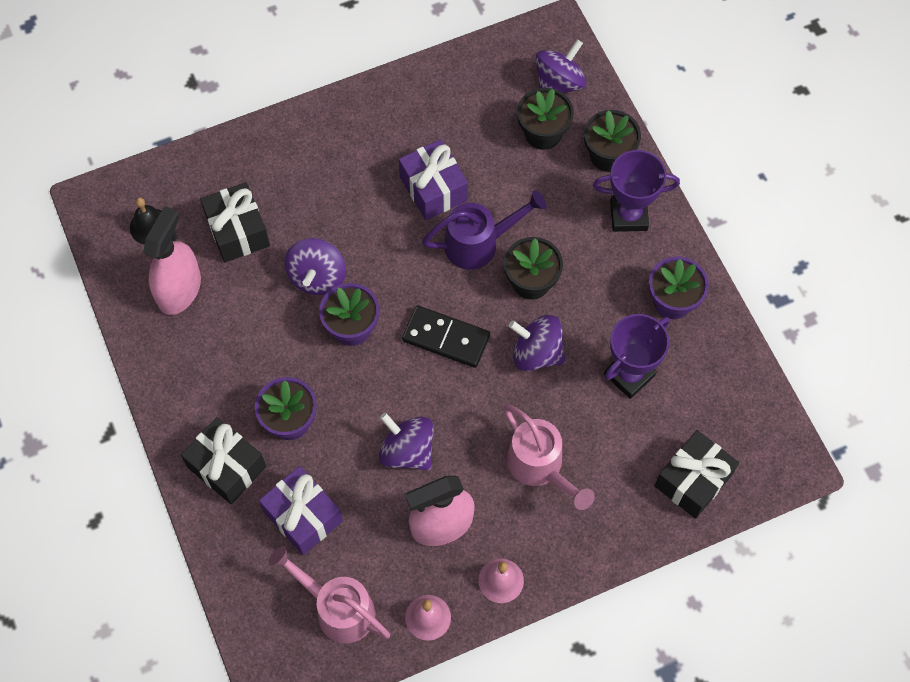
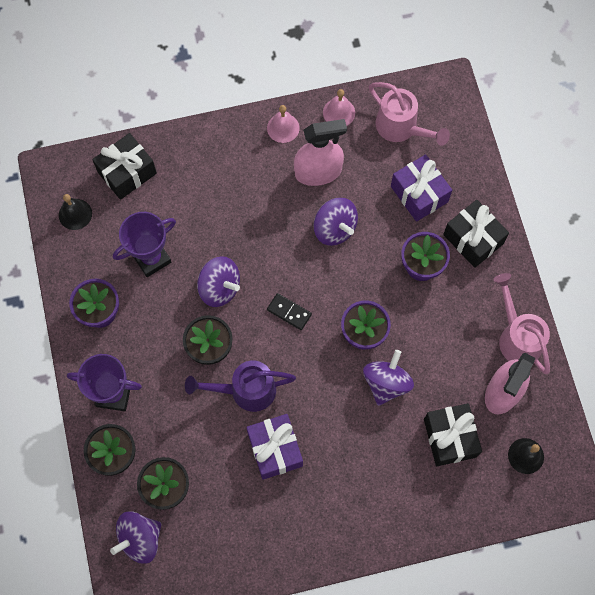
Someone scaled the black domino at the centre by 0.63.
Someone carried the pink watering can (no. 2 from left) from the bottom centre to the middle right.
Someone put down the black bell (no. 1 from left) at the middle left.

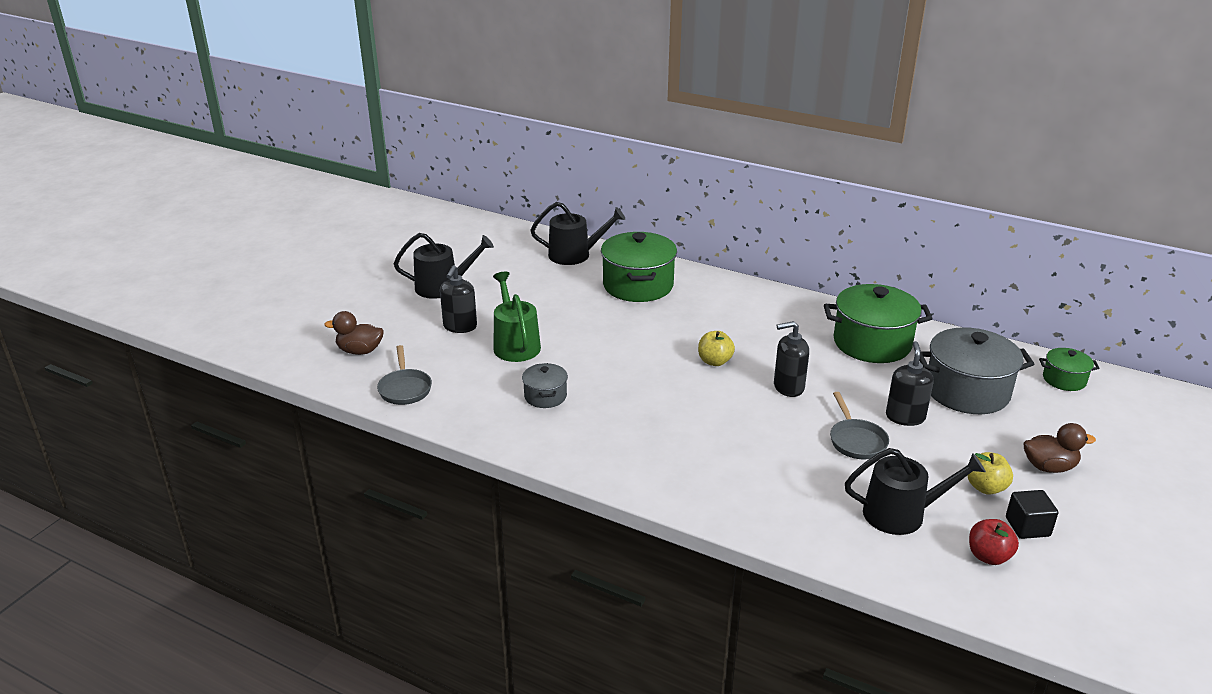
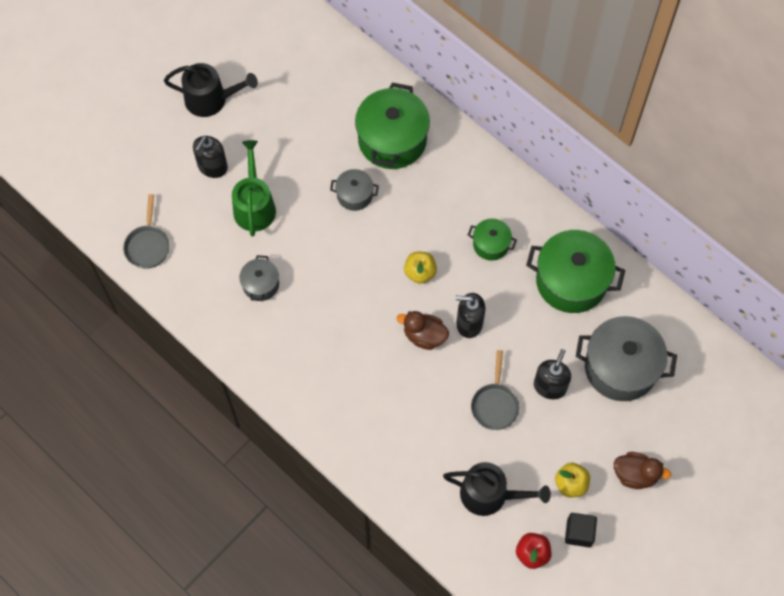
Someone took away the black watering can (no. 2 from left) at the centre.
Someone carried the brown duck (no. 1 from left) from the middle left to the centre.
Someone carried the green pot (no. 3 from left in the first image) from the middle right to the centre.
Someone put down the grey pot (no. 2 from left) at the top centre.

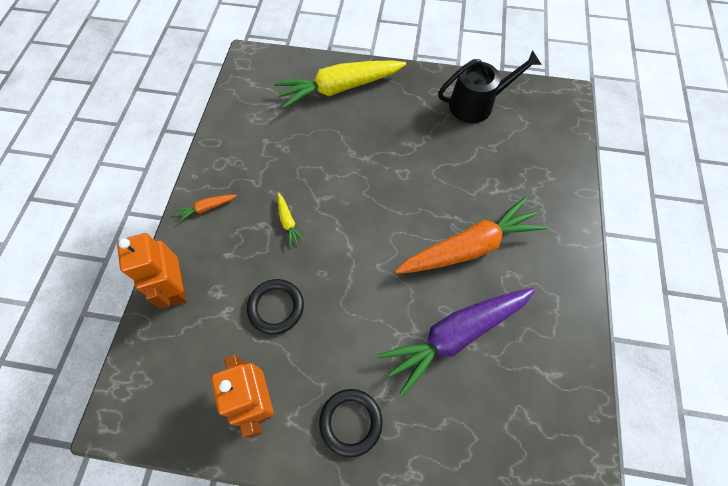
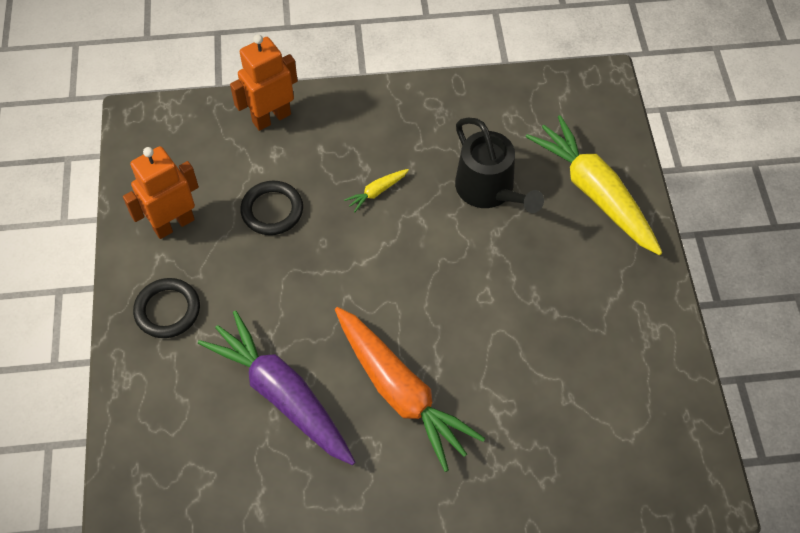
Someone carried the black watering can from the top right to the top centre.
Someone took away the orange carrot (no. 1 from left) at the middle left.

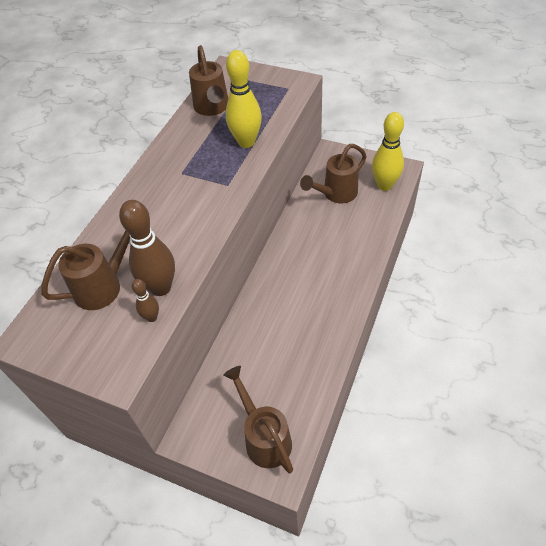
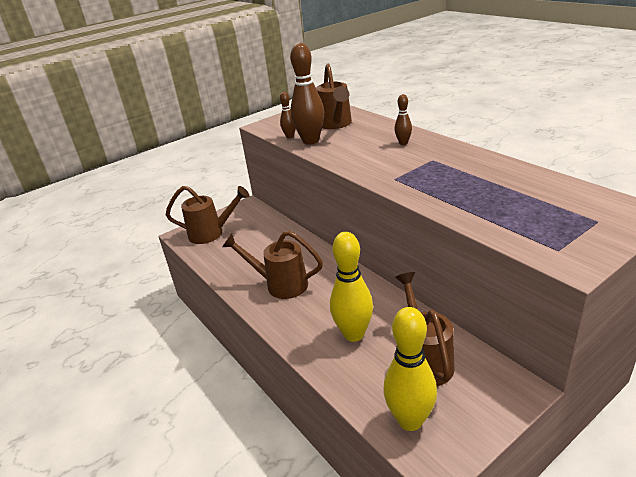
Someone carried the brown watering can (no. 2 from left) from the top centre to the centre.
Someone carried the yellow bowling pin (no. 1 from left) from the top centre to the centre.
Someone put down the brown bowling pin (no. 3 from left) at the top centre.

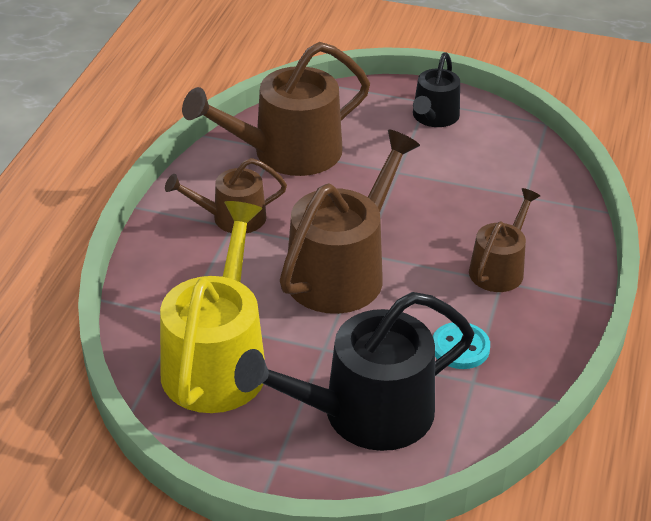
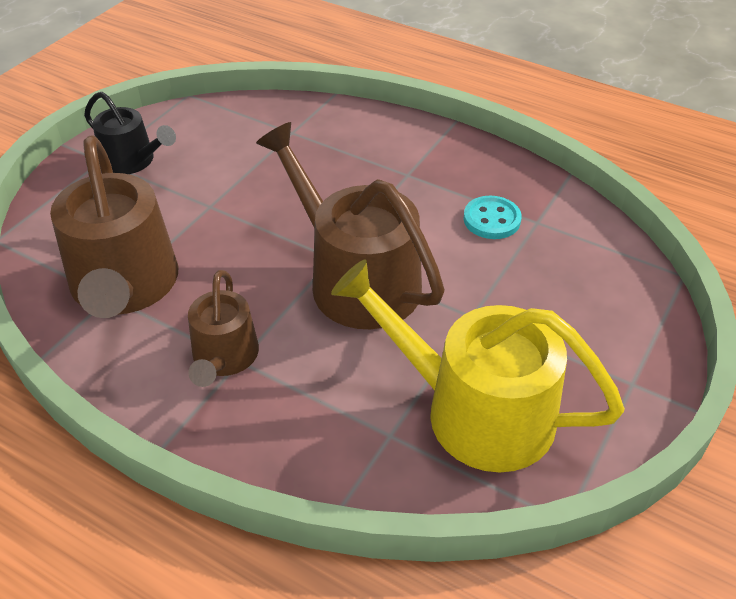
Someone took away the brown watering can (no. 4 from left) at the middle right.
Someone took away the black watering can (no. 1 from left) at the bottom centre.

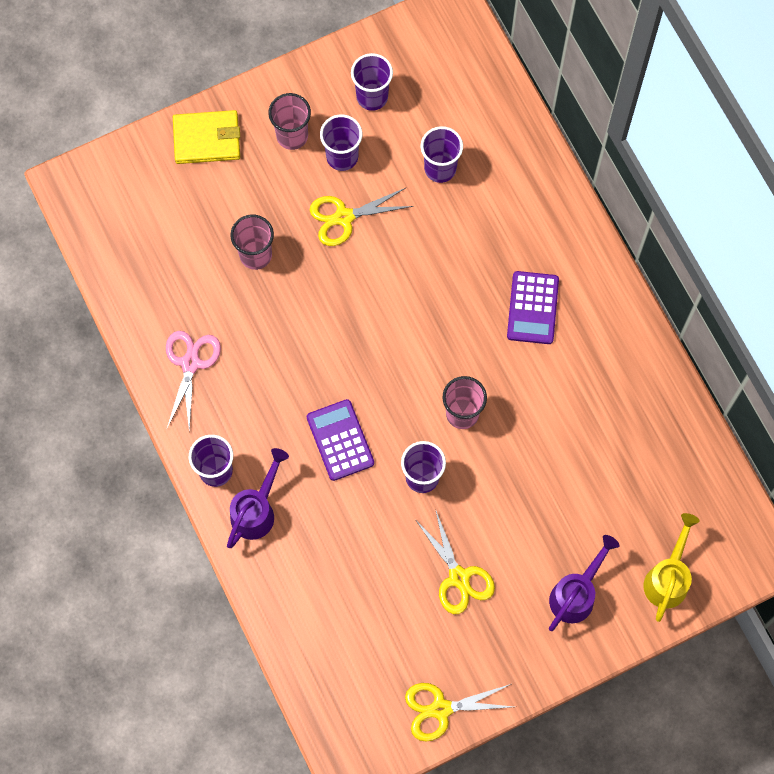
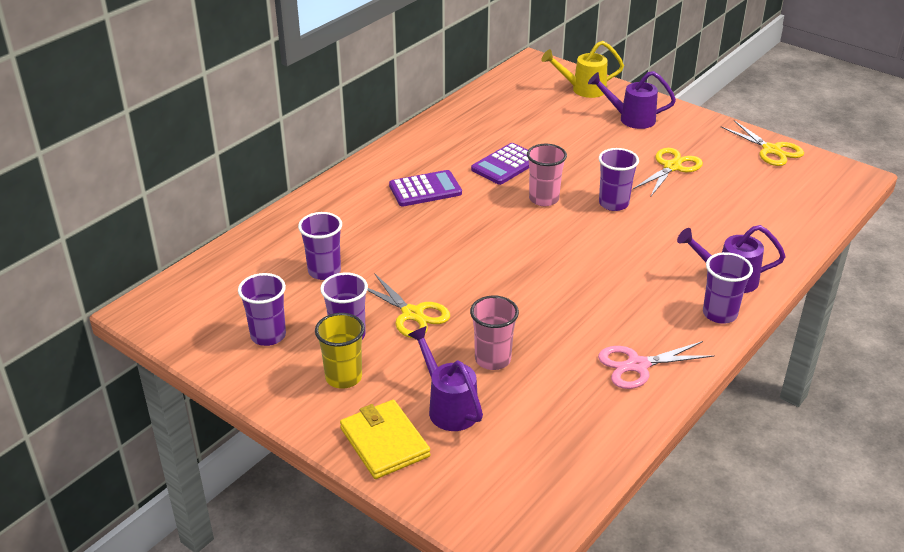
Someone repainted the pink cup (no. 2 from left) at the top centre, which became the yellow cup at the centre.
Someone carried the purple calculator (no. 1 from left in the first image) from the centre to the top centre.
Someone put down the purple watering can (no. 1 from left) at the bottom centre.

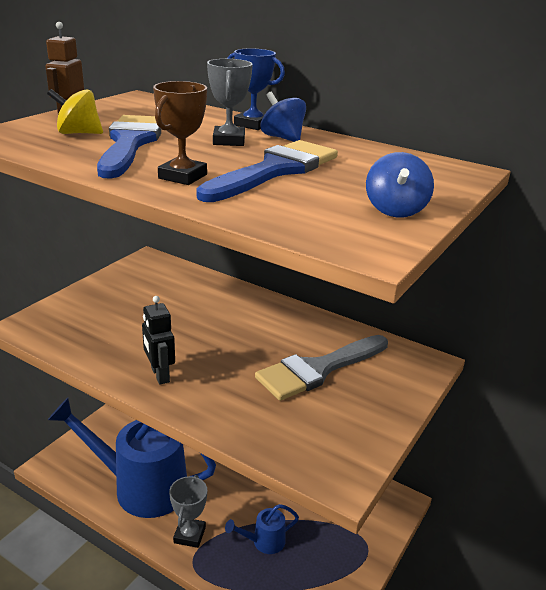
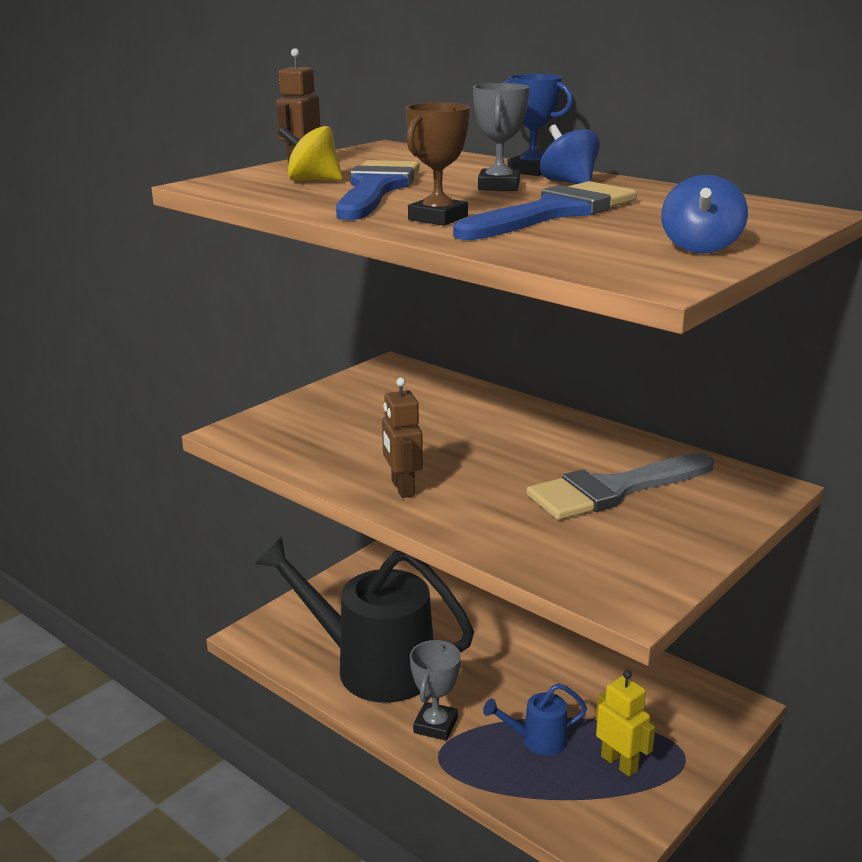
Someone repainted the black robot at the middle left, which became the brown robot (no. 2 from left) at the centre.
Someone repainted the blue watering can (no. 1 from left) at the bottom left, which became the black watering can at the bottom centre.
Someone put down the yellow robot at the bottom right.

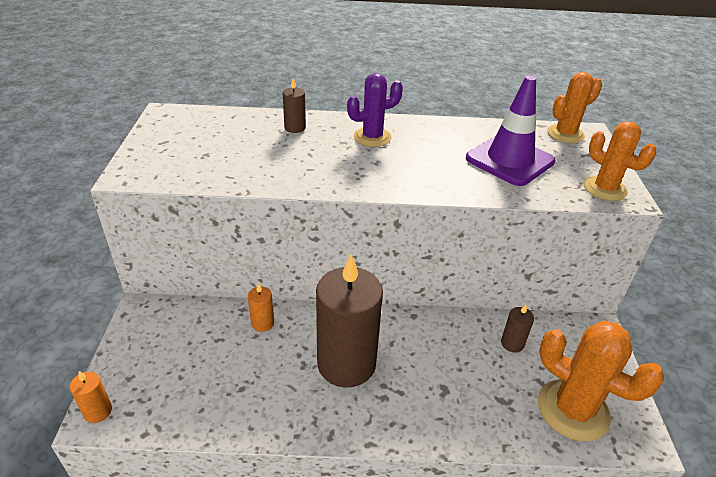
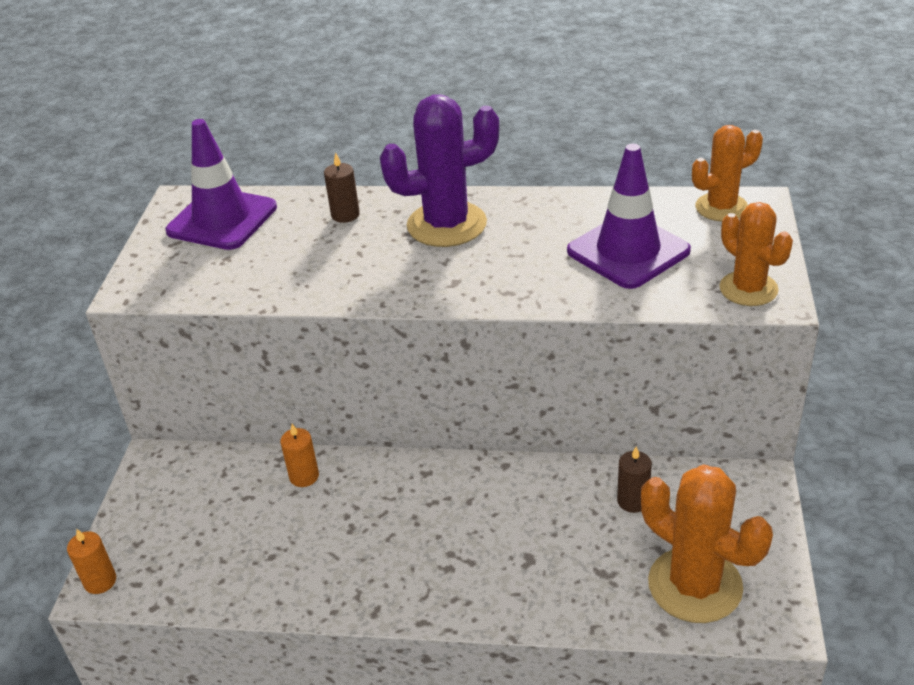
Someone scaled the purple cactus at the top centre by 1.56.
Someone took away the brown candle (no. 2 from left) at the bottom centre.
Someone put down the purple traffic cone (no. 1 from left) at the top left.

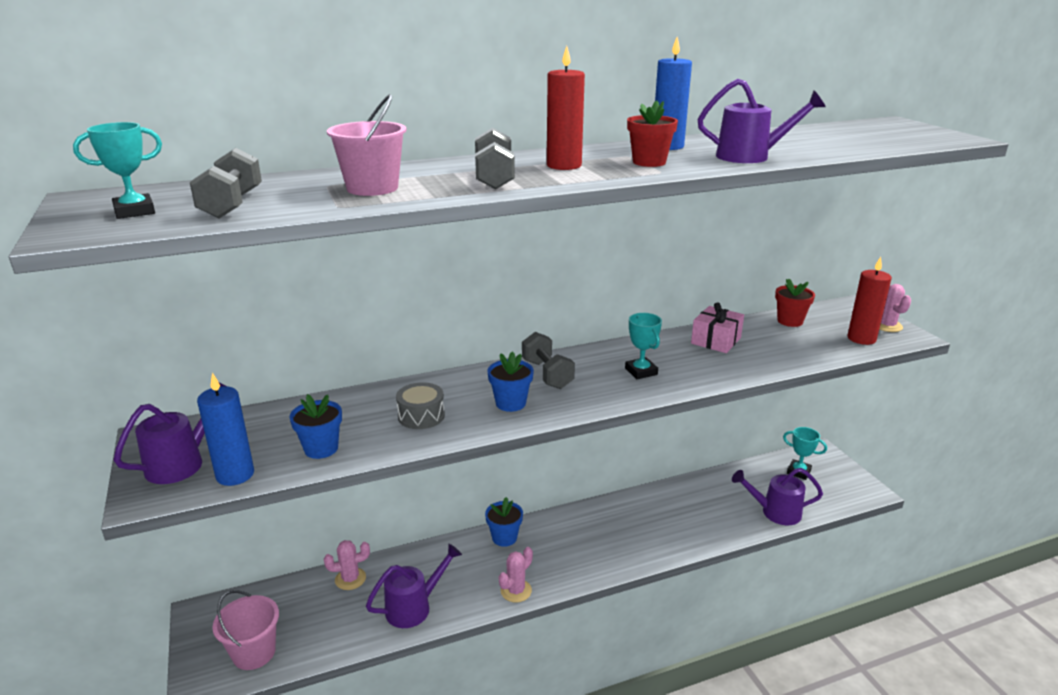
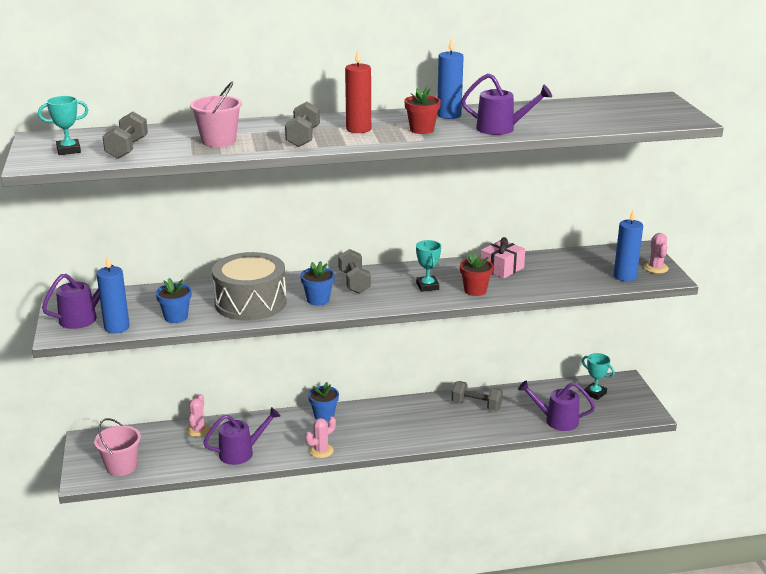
Someone repainted the red candle (no. 2 from left) at the middle right, which became the blue candle (no. 3 from left) at the middle right.
Someone carried the red flower pot (no. 2 from left) from the middle right to the centre.
Someone scaled the grey drum at the centre by 2.10.
Someone rotated the pink cactus (no. 1 from left) at the bottom left by 75 degrees counterclockwise.
Someone put down the grey dumbbell (no. 4 from left) at the bottom centre.

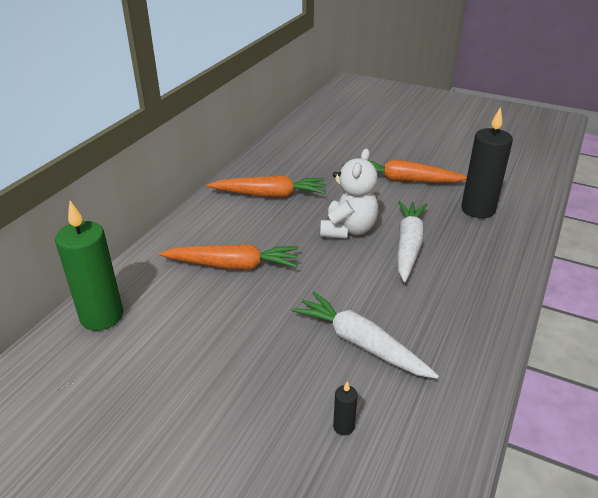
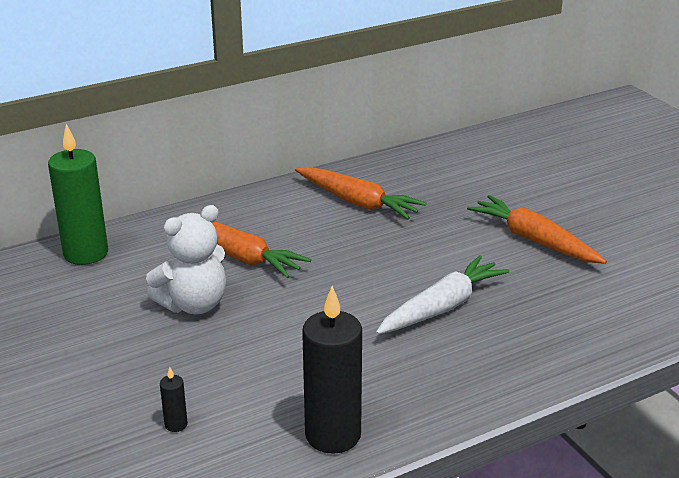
Someone carried the black candle (no. 2 from left) from the top right to the bottom centre.
Someone carried the white teddy bear from the centre to the middle left.
Someone took away the white carrot (no. 1 from left) at the bottom centre.

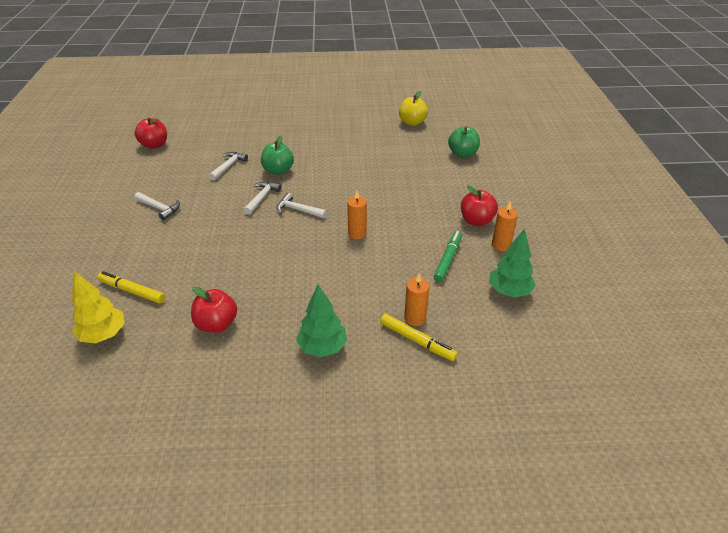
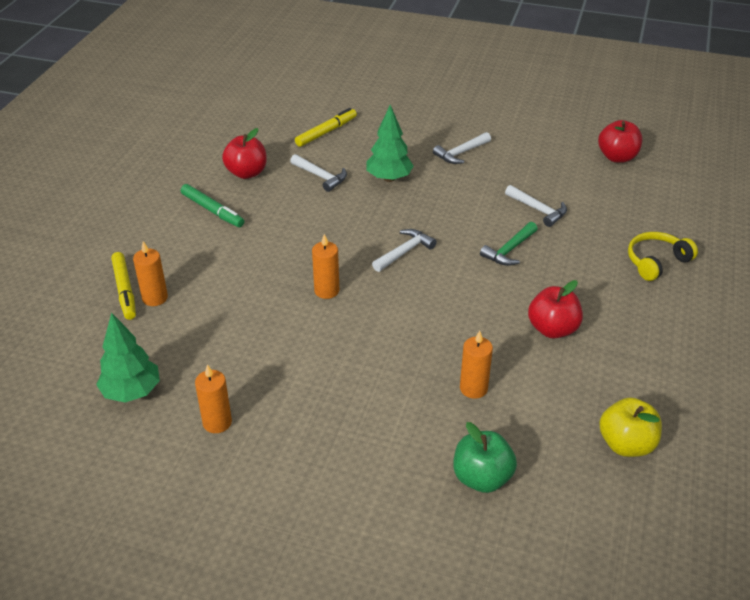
Someone swapped the green apple (no. 1 from left) at the top centre for the green hammer at the middle right.
Someone carried the white hammer (no. 3 from left in the first image) from the centre to the top centre.
Someone carried the red apple (no. 3 from left in the first image) from the centre to the middle right.
Someone carried the green marker from the centre to the middle left.
Someone took away the yellow tree at the middle left.
Someone carried the green tree (no. 1 from left in the first image) from the centre to the top centre.
Someone rotated the yellow marker (no. 2 from left in the first image) at the centre by 75 degrees counterclockwise.
Someone put down the yellow headphones at the middle right.
Someone put down the orange candle (no. 4 from left) at the centre.

